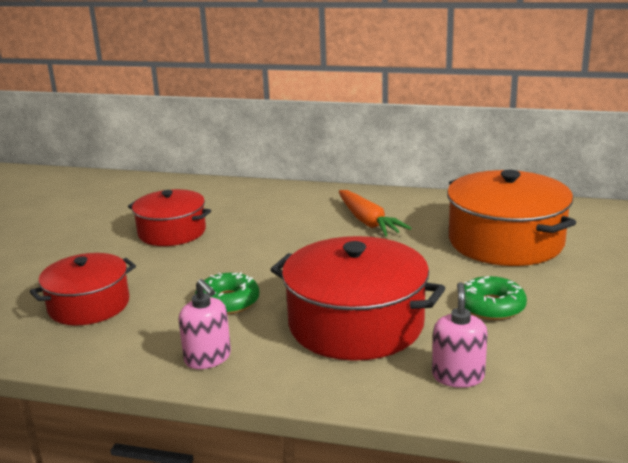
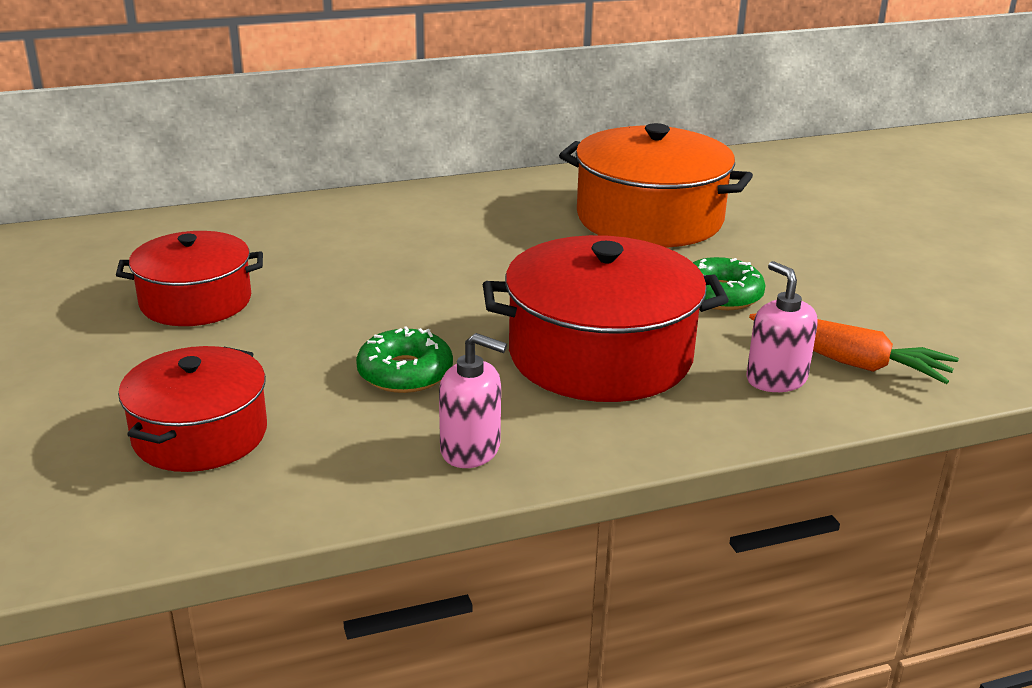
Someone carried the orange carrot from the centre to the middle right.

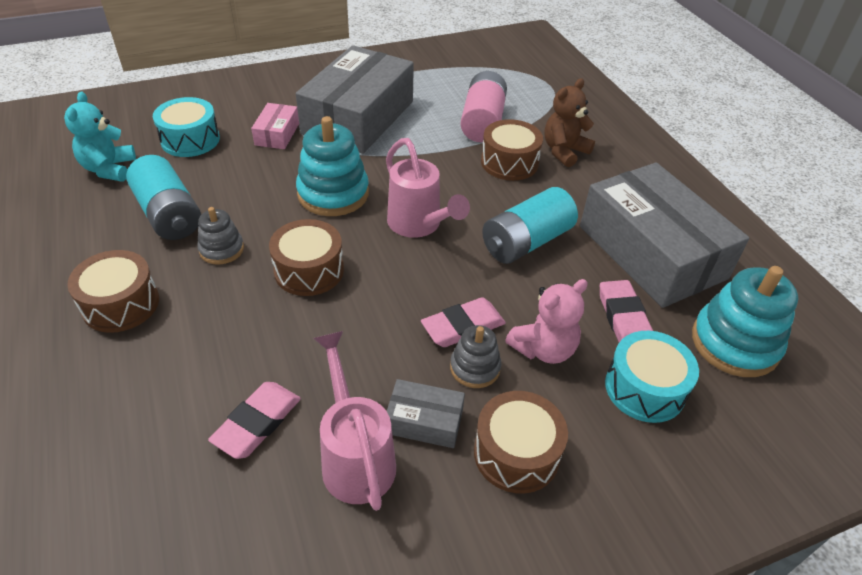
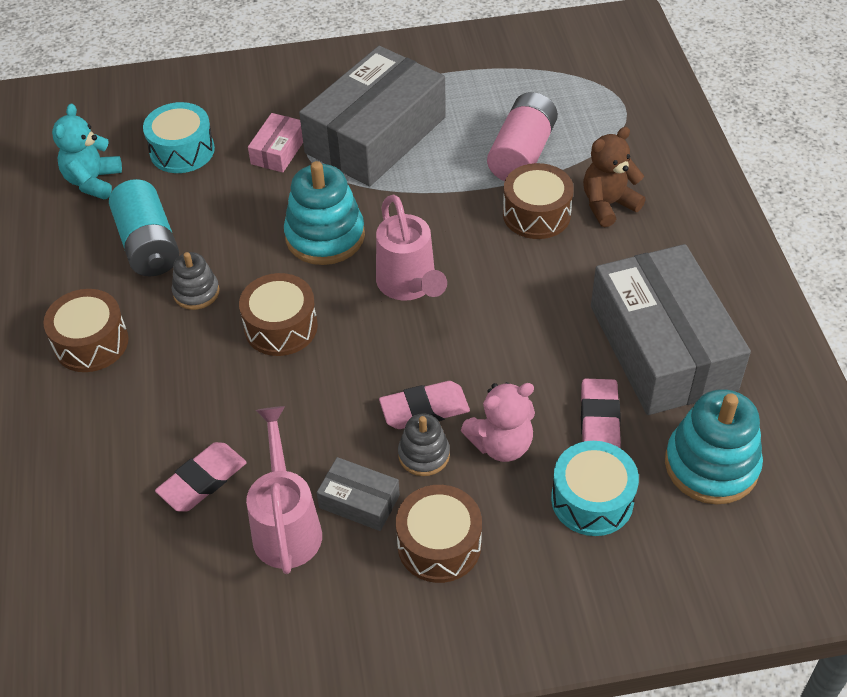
Someone took away the turquoise battery (no. 2 from left) at the centre.

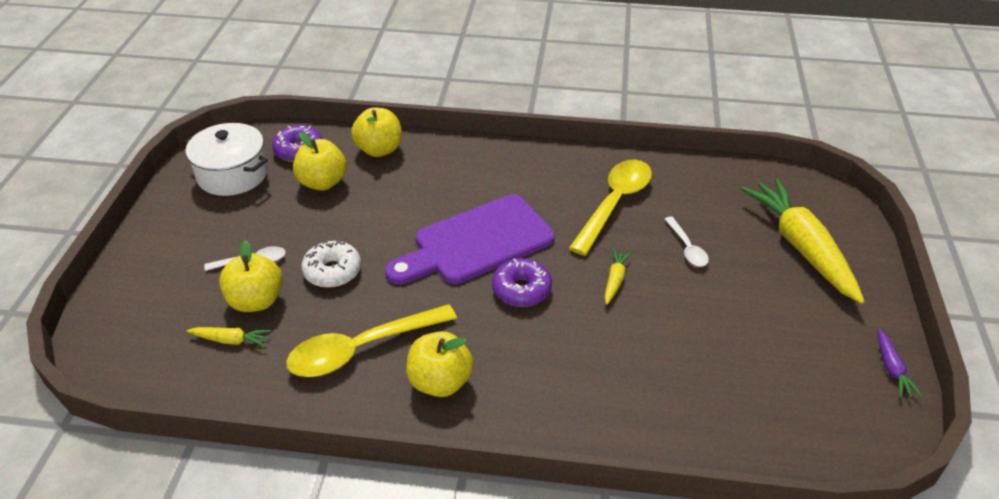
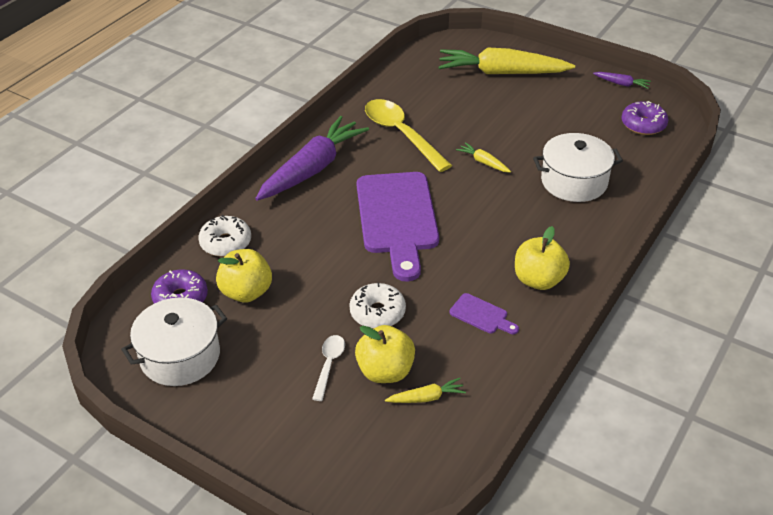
Someone swapped the yellow apple (no. 3 from left) at the top centre for the white donut (no. 1 from left) at the middle left.
Someone took away the white spoon (no. 2 from left) at the middle right.
Someone carried the purple donut (no. 2 from left) from the centre to the top right.
Someone swapped the yellow spoon (no. 1 from left) at the bottom centre for the purple cutting board (no. 2 from left) at the centre.
Someone rotated the yellow carrot (no. 1 from left) at the bottom left by 45 degrees clockwise.
Someone put down the purple carrot (no. 1 from left) at the top centre.
Someone put down the white pot (no. 2 from left) at the top right.

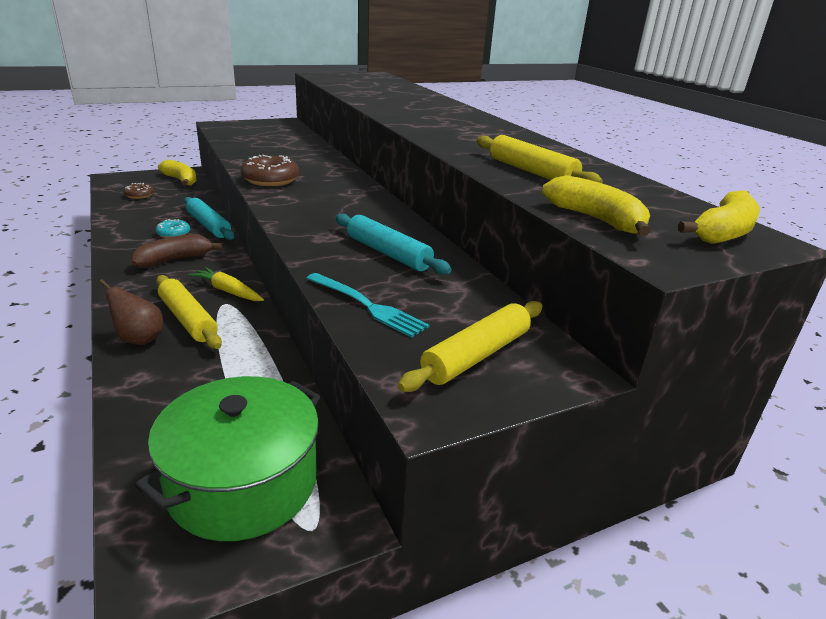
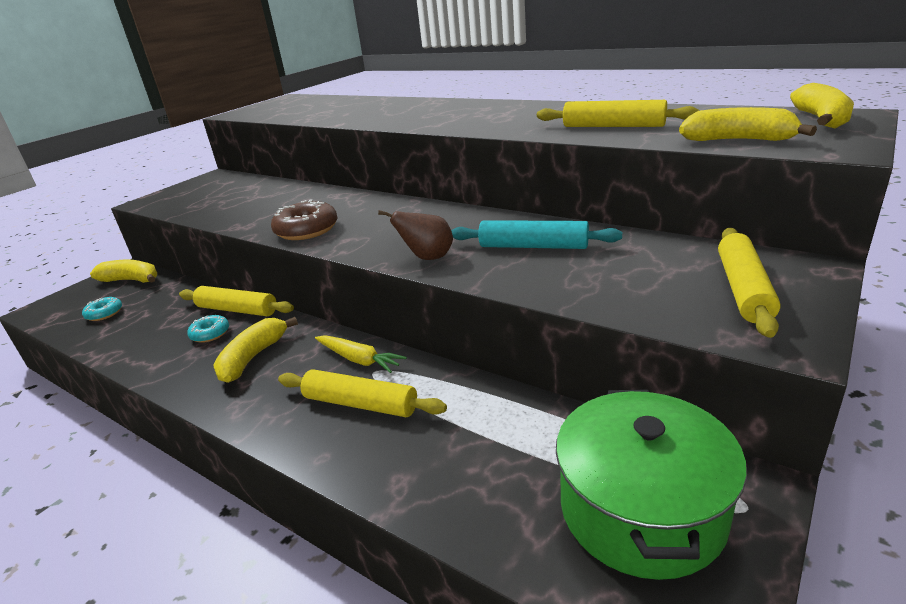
Someone repainted the brown donut (no. 1 from left) at the top left, which became the turquoise donut (no. 1 from left) at the middle left.
Someone repainted the turquoise rolling pin (no. 1 from left) at the middle left, which became the yellow rolling pin (no. 1 from left) at the middle left.
Someone repainted the brown banana at the middle left, which became the yellow banana (no. 2 from left) at the middle left.
Someone rotated the yellow carrot at the middle left by 150 degrees counterclockwise.
Someone took away the turquoise fork at the centre.
Someone carried the brown pear from the middle left to the centre.

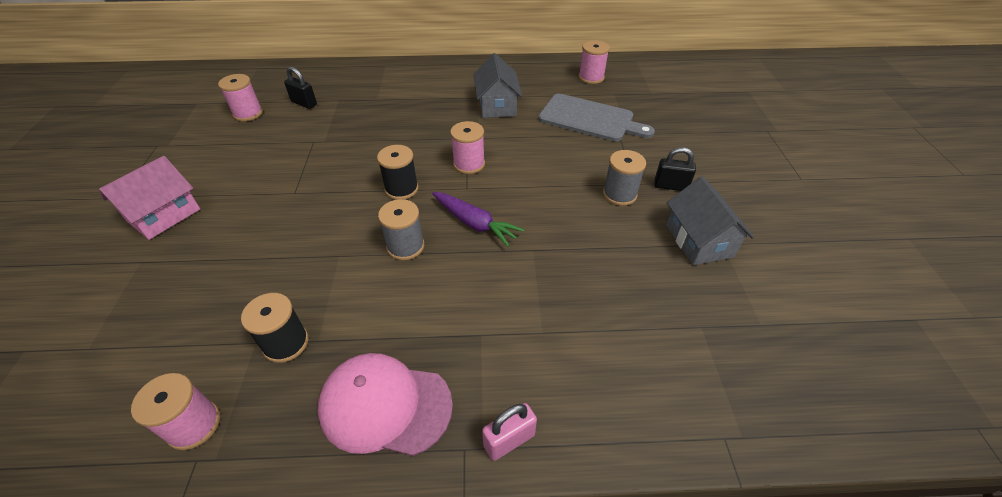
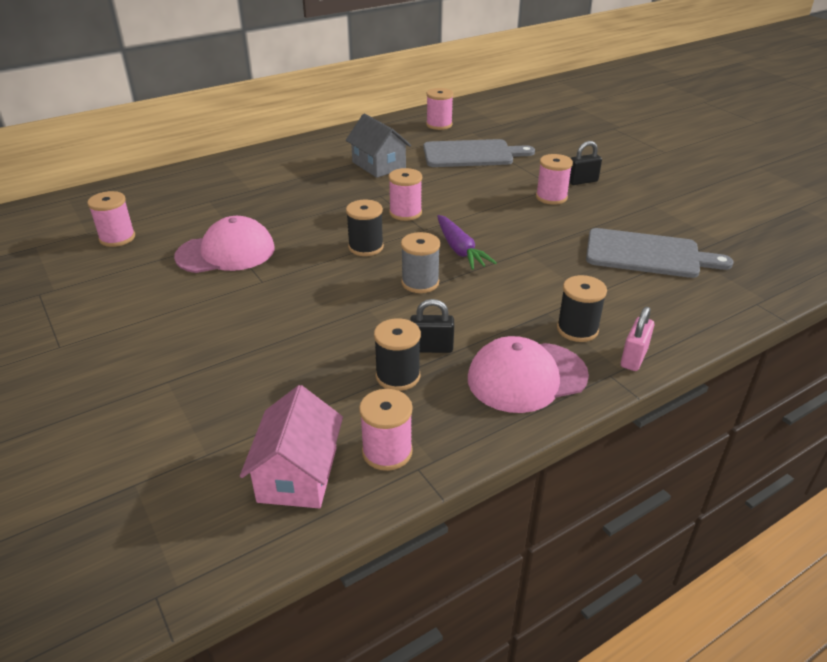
Someone carried the black padlock (no. 1 from left) from the top left to the centre.
Someone repainted the grey spool (no. 2 from left) at the centre, which became the pink spool (no. 5 from left) at the top right.
Someone carried the pink house from the middle left to the bottom centre.
Someone took away the grey house (no. 2 from left) at the middle right.
Someone rotated the purple carrot at the centre by 60 degrees clockwise.
Someone put down the pink cap (no. 1 from left) at the middle left.
Someone put down the grey cutting board (no. 2 from left) at the middle right.
Someone put down the black spool (no. 3 from left) at the middle right.

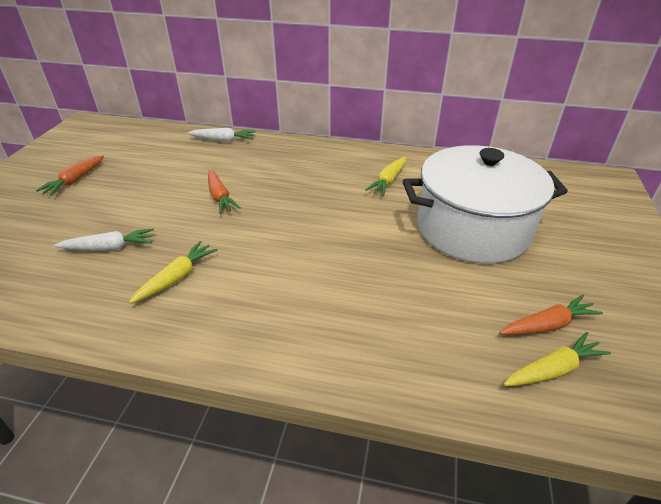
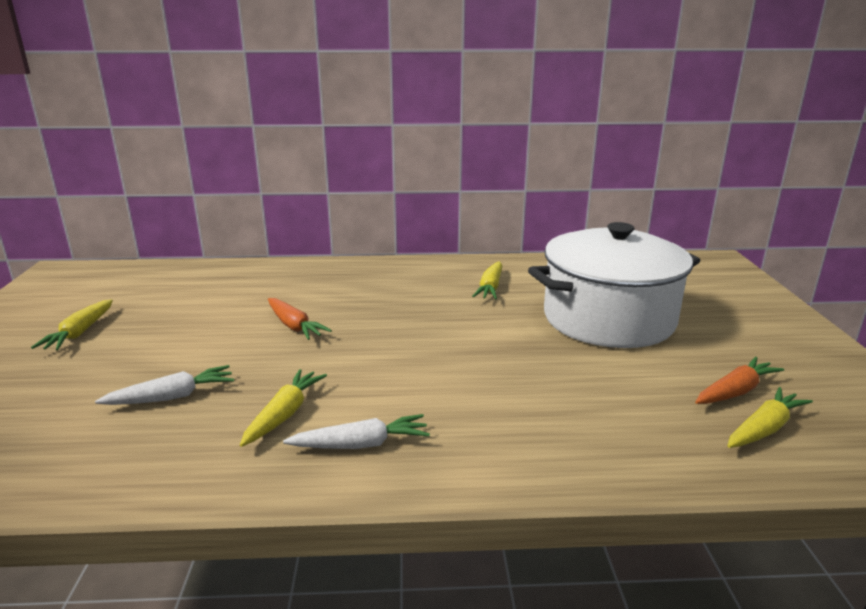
Someone carried the white carrot (no. 2 from left) from the top centre to the bottom centre.
Someone repainted the orange carrot (no. 1 from left) at the middle left, which became the yellow carrot (no. 1 from left) at the middle left.

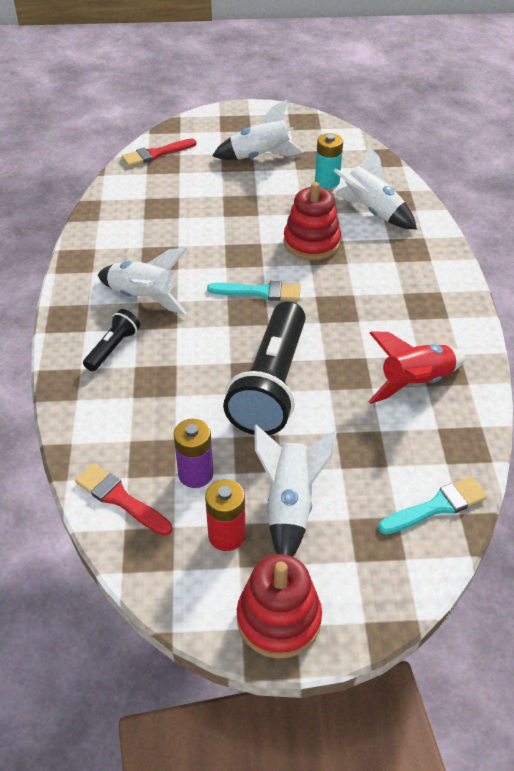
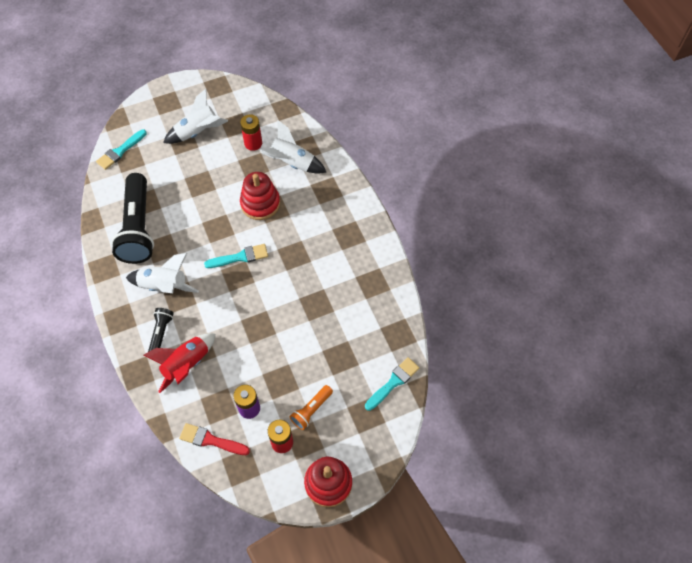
Someone repainted the turquoise battery at the top centre, which became the red battery (no. 1 from left) at the top centre.
Someone repainted the red brush (no. 2 from left) at the top left, which became the turquoise brush (no. 1 from left) at the top left.
Someone carried the black flashlight (no. 2 from left in the first image) from the centre to the middle left.
Someone carried the red rocket from the middle right to the middle left.
Someone swapped the white rocket (no. 3 from left) at the centre for the orange flashlight at the bottom centre.

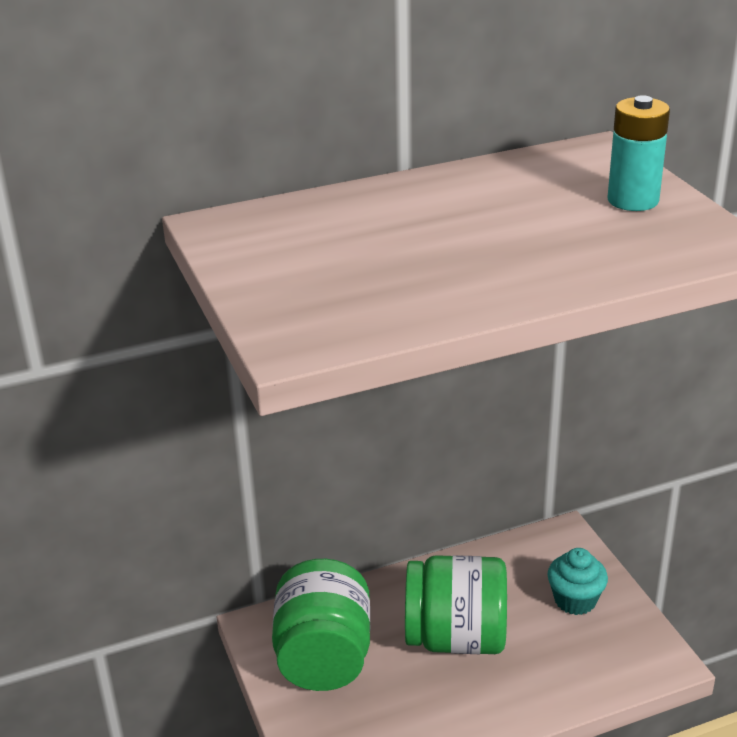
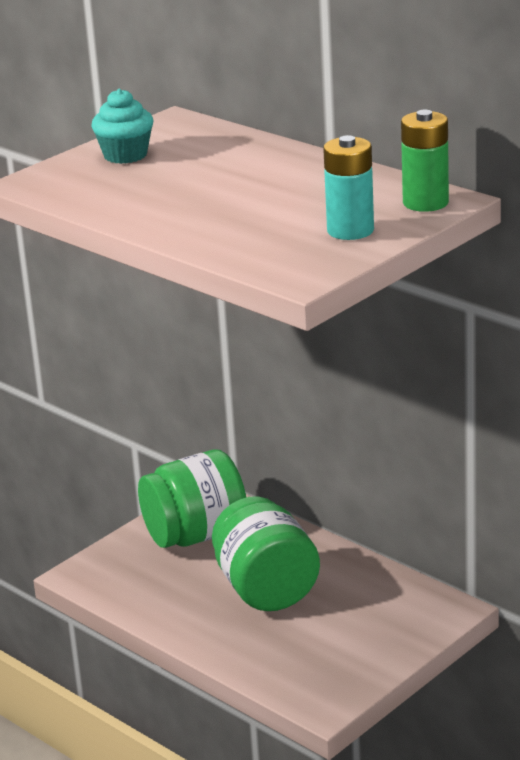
Someone carried the turquoise cupcake from the bottom right to the top left.
Someone put down the green battery at the top right.

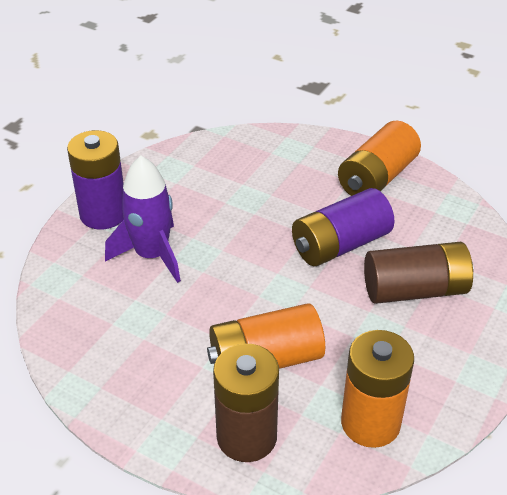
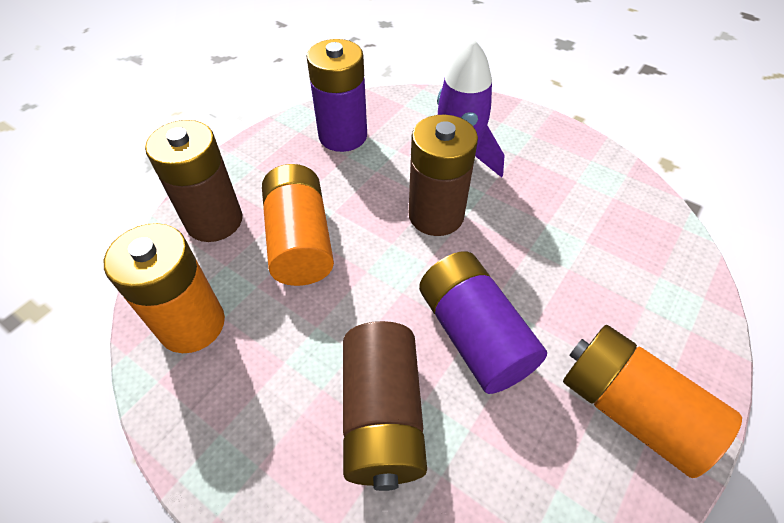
Someone carried the purple battery (no. 1 from left) from the middle left to the top centre.
Someone put down the brown battery (no. 3 from left) at the centre.

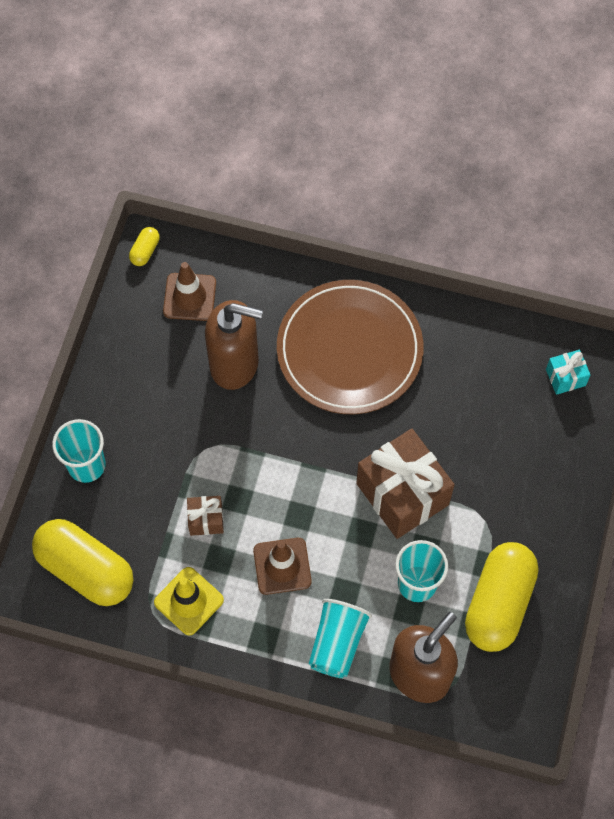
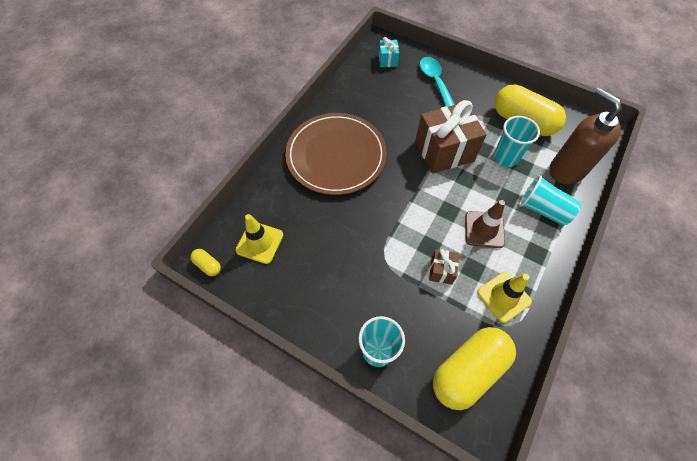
Someone repainted the brown traffic cone (no. 1 from left) at the middle left, which became the yellow traffic cone (no. 1 from left) at the centre.
Someone took away the brown soap dispenser (no. 1 from left) at the centre.
Someone put down the turquoise spoon at the top centre.

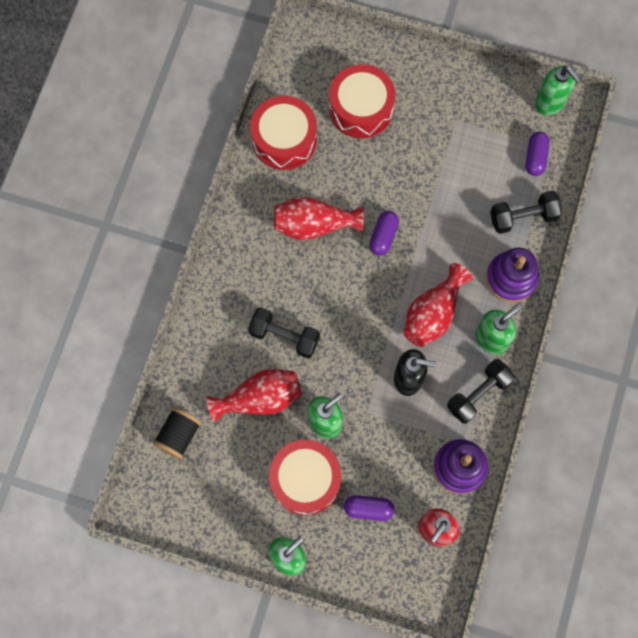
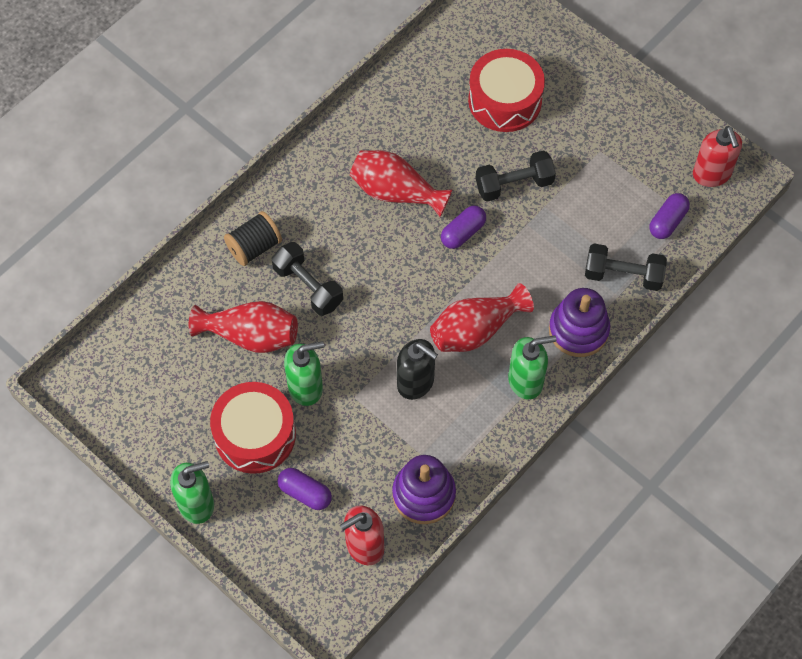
Someone repainted the green soap dispenser (no. 4 from left) at the top right, which became the red soap dispenser (no. 2 from left) at the top right.
Someone took away the red drum (no. 1 from left) at the top centre.
Someone carried the black dumbbell (no. 2 from left) from the middle right to the top centre.
Someone carried the black spool from the bottom left to the middle left.

